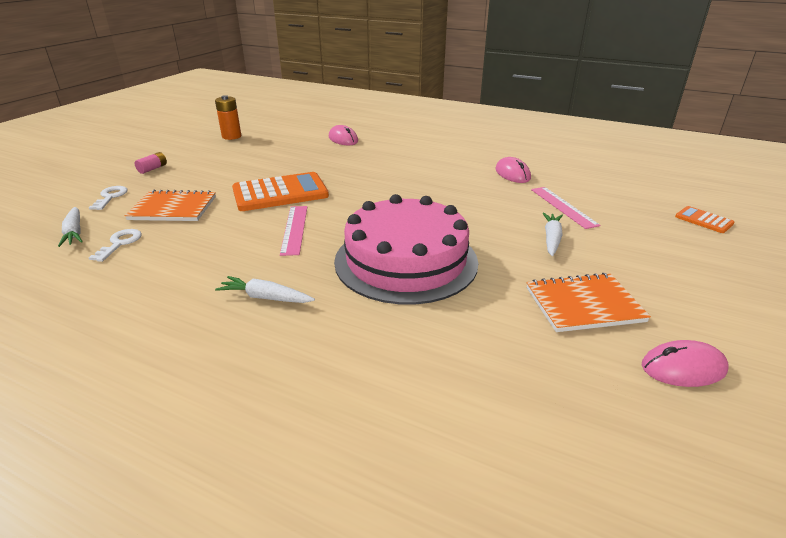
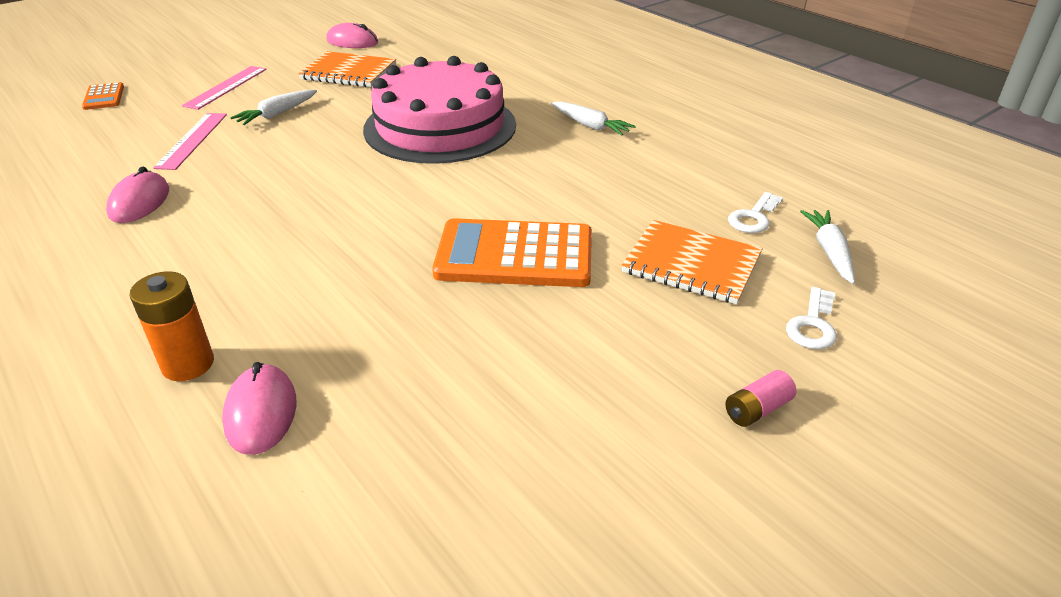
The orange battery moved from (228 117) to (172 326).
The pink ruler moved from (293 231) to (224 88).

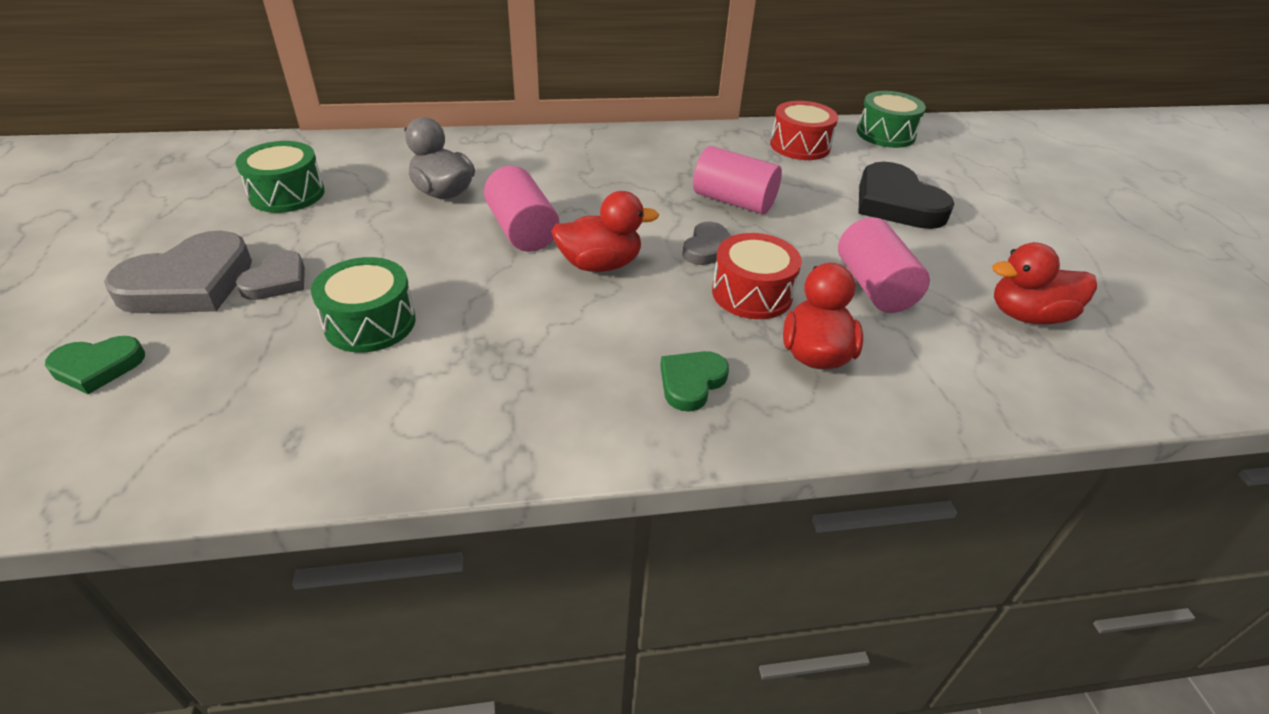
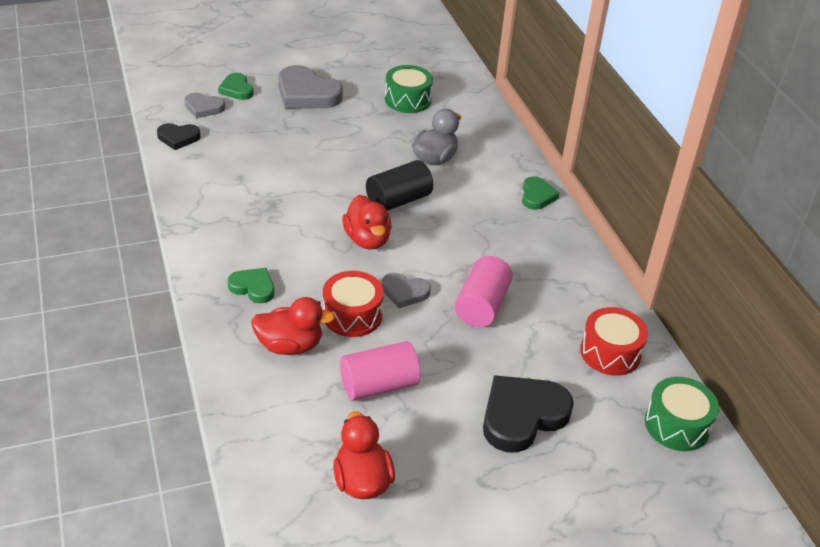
The pink cylinder at (521 209) became the black cylinder at (399 185).
The grey heart moved from (270 275) to (205 106).
The green drum at (363 305) disappeared.
The black heart at (179 136) appeared.
The green heart at (540 193) appeared.

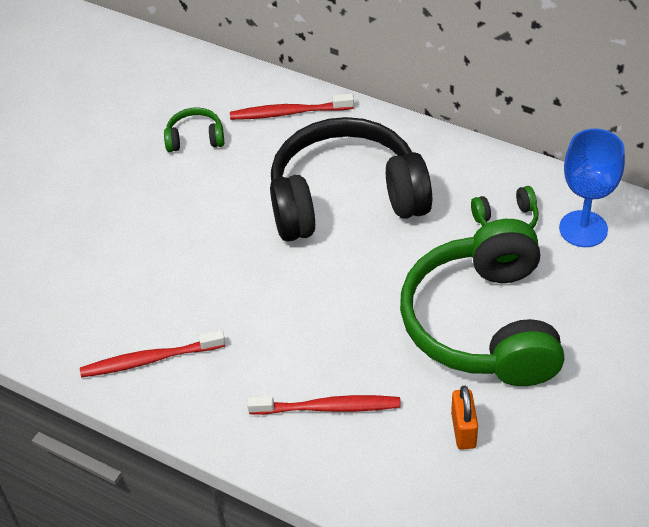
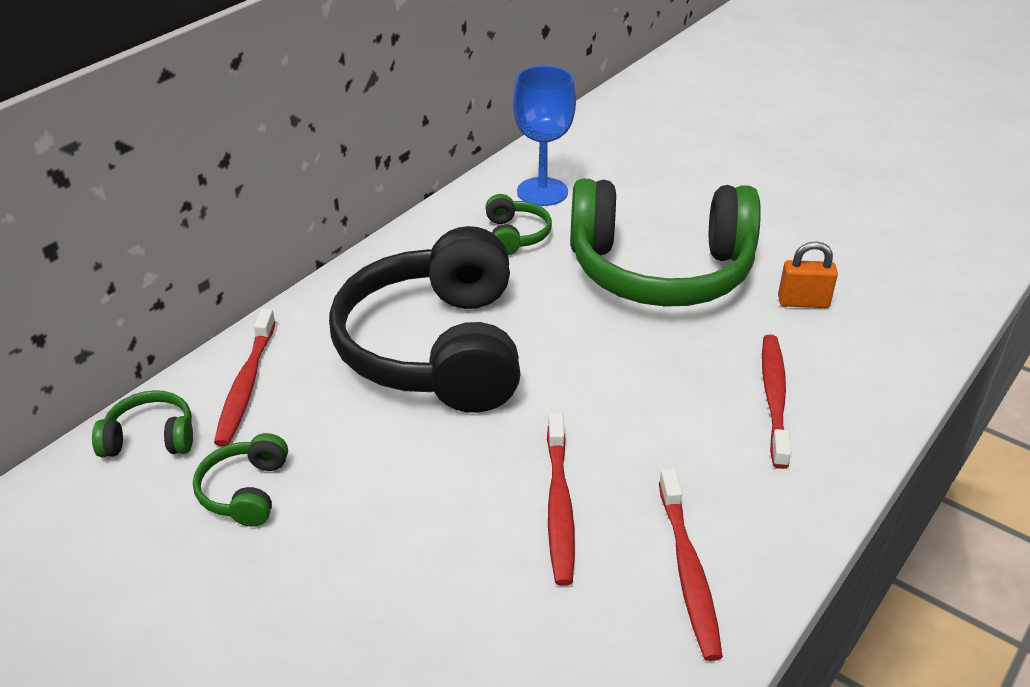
The green headphones at (142 423) appeared.
The red toothbrush at (561 499) appeared.

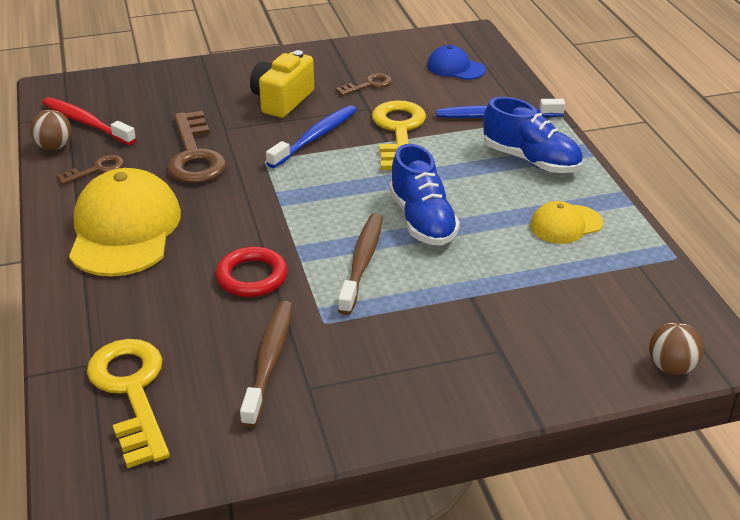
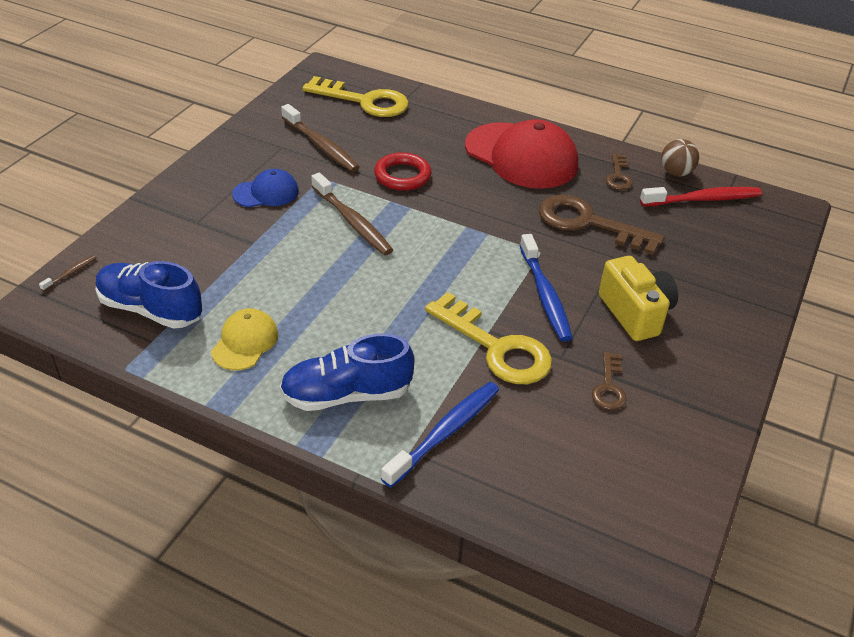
The blue cap moved from (456 62) to (265 188).
The blue shoe moved from (424 195) to (149 295).
The yellow cap at (125 222) became the red cap at (521 154).
The brown ball at (676 348) was replaced by the brown toothbrush at (68 273).

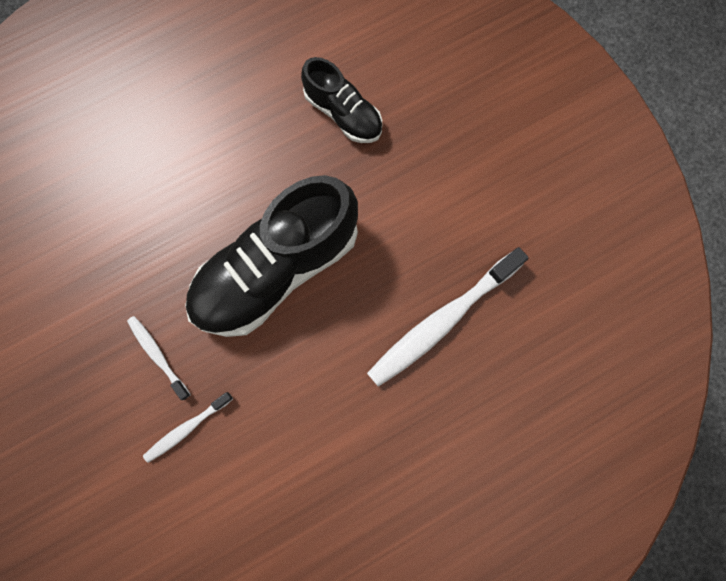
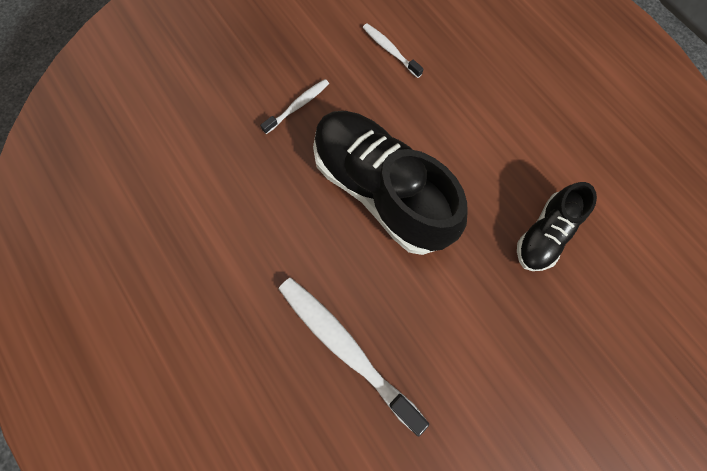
The white toothbrush moved from (188 427) to (393 51).

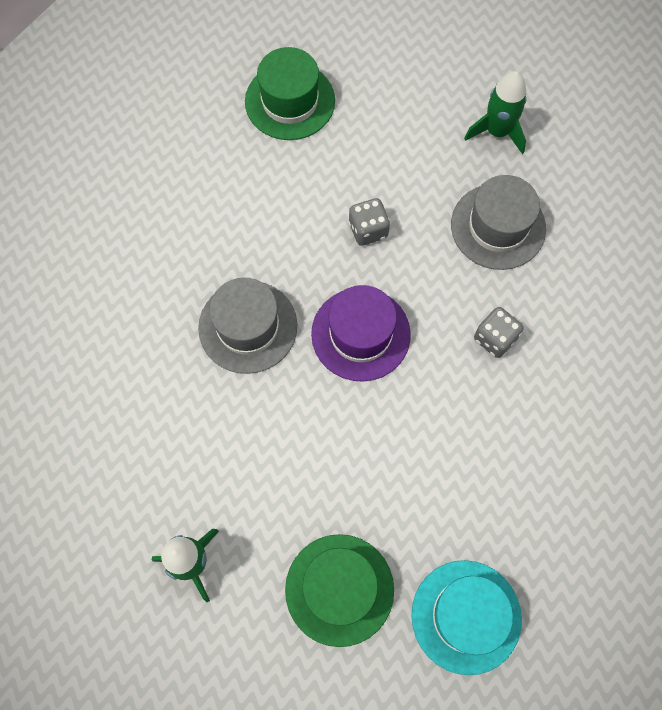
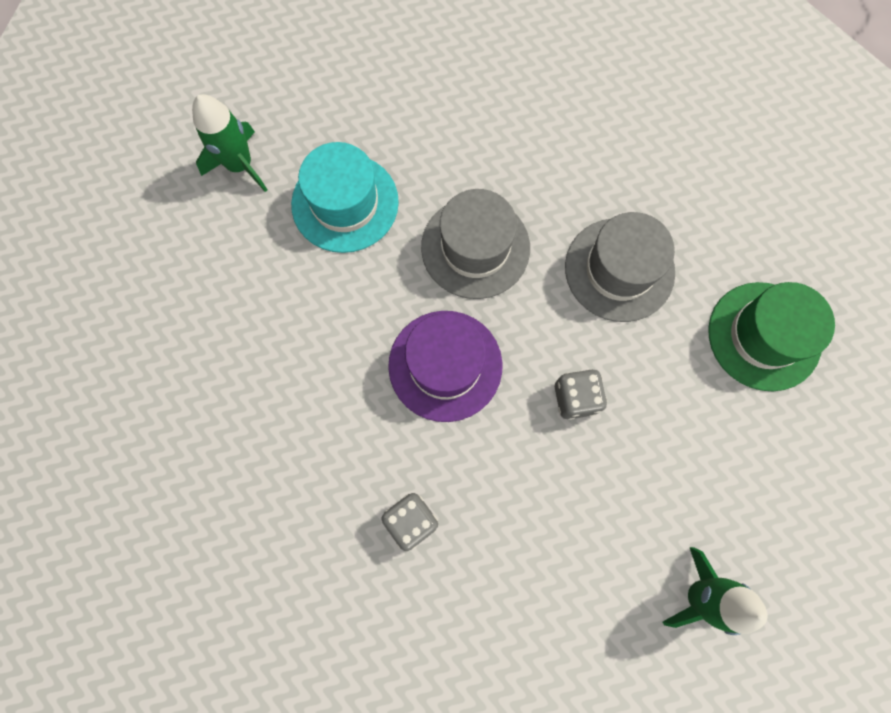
The grey hat moved from (498 222) to (620 267).
The green hat at (339 590) disappeared.
The turquoise hat moved from (466 617) to (345 197).

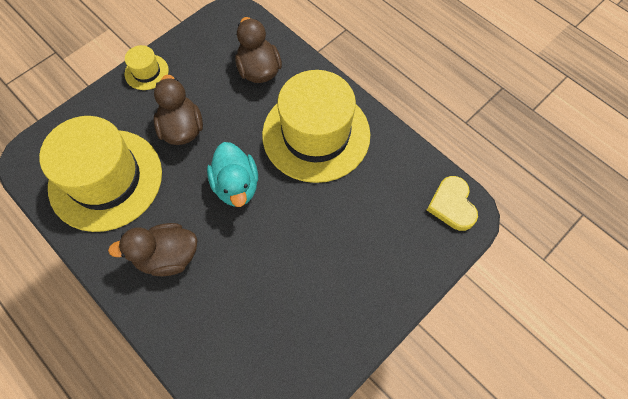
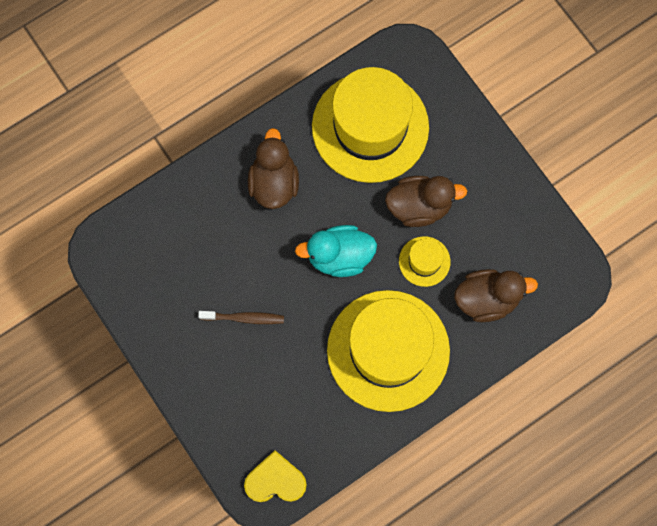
The yellow hat moved from (147 67) to (425 261).
The brown toothbrush at (241 317) appeared.

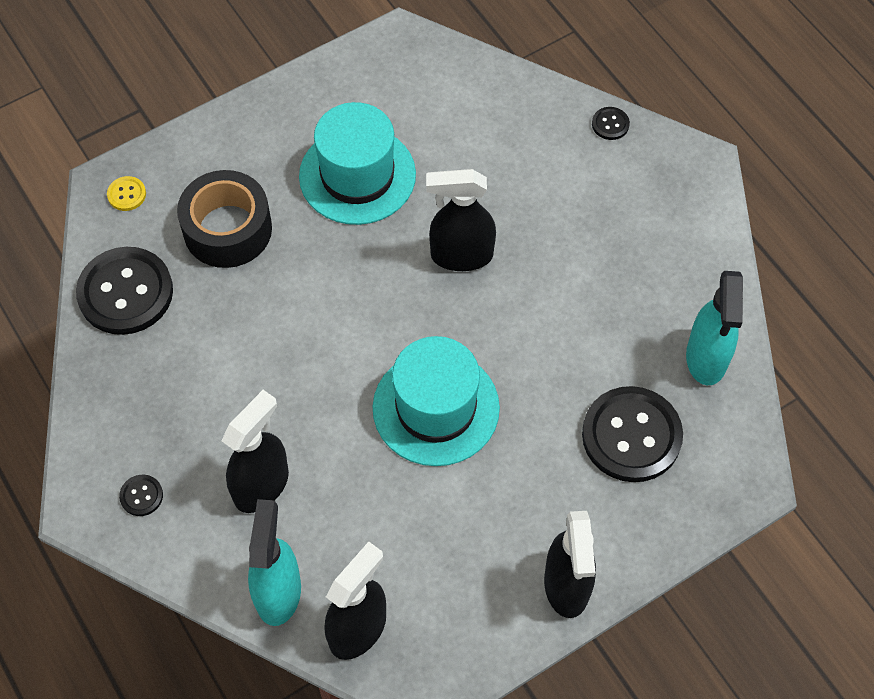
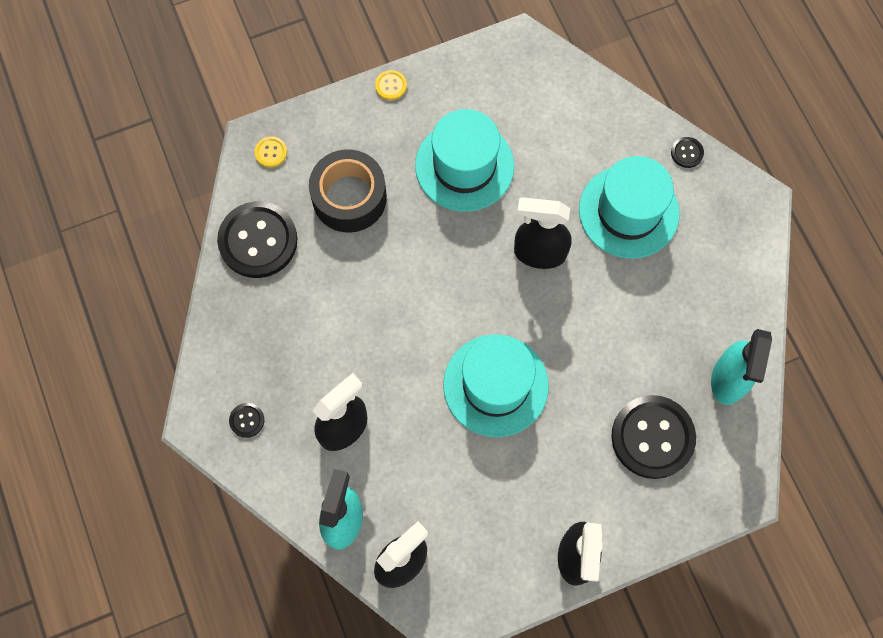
The yellow button at (391 85) appeared.
The turquoise hat at (629 207) appeared.

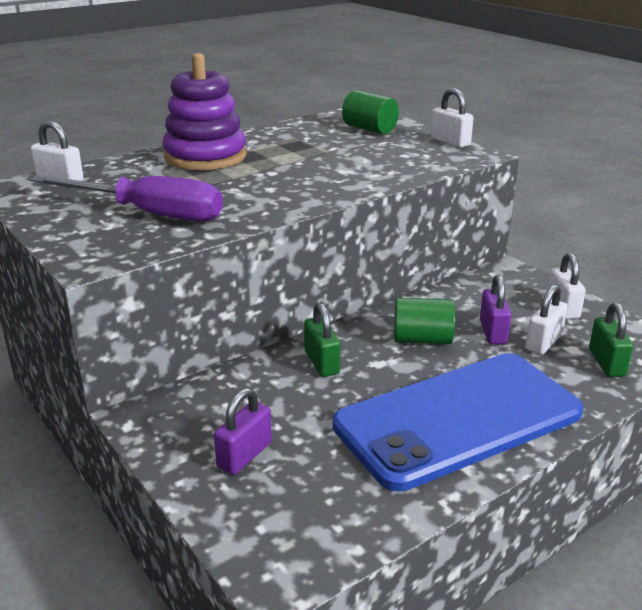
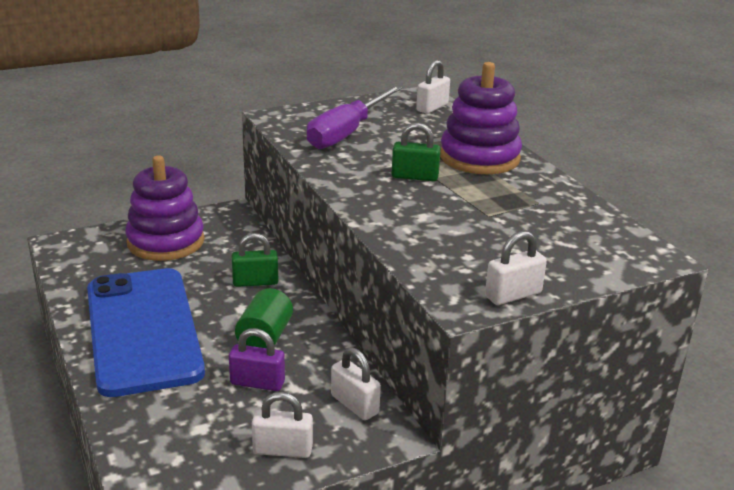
The green cylinder at (370 112) disappeared.
The white padlock moved from (546 319) to (356 383).
The green padlock moved from (611 340) to (416 152).
The purple padlock at (243 431) was replaced by the purple stacking toy at (164 208).

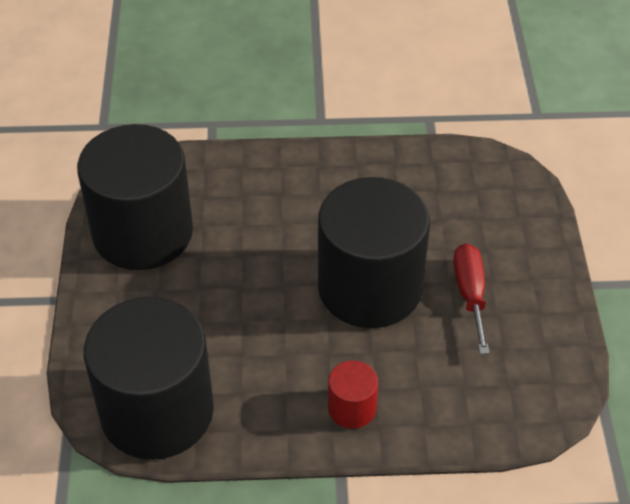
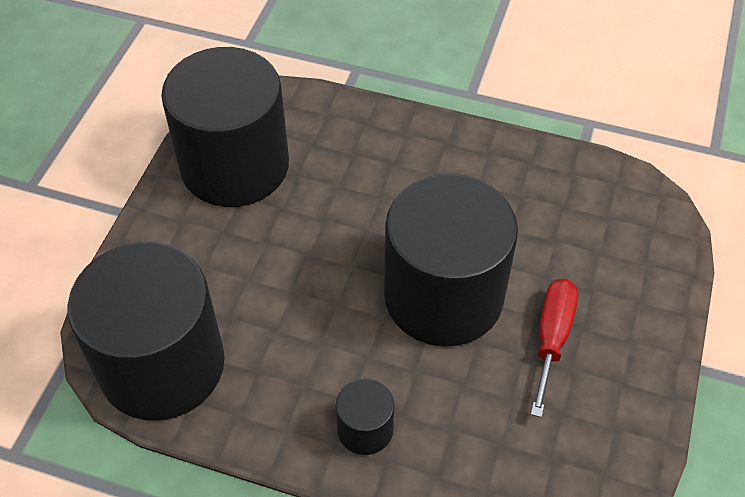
The red cylinder at (353 394) became the black cylinder at (365 417).

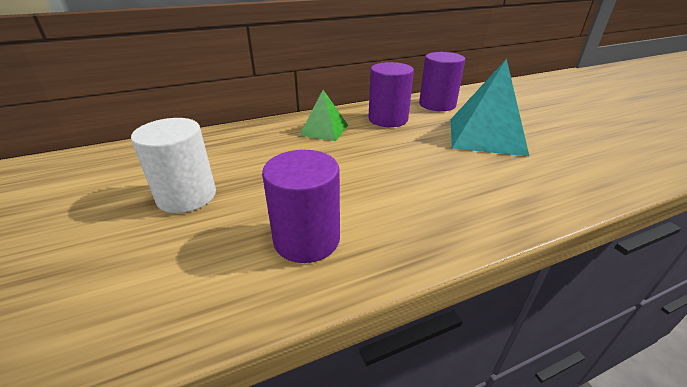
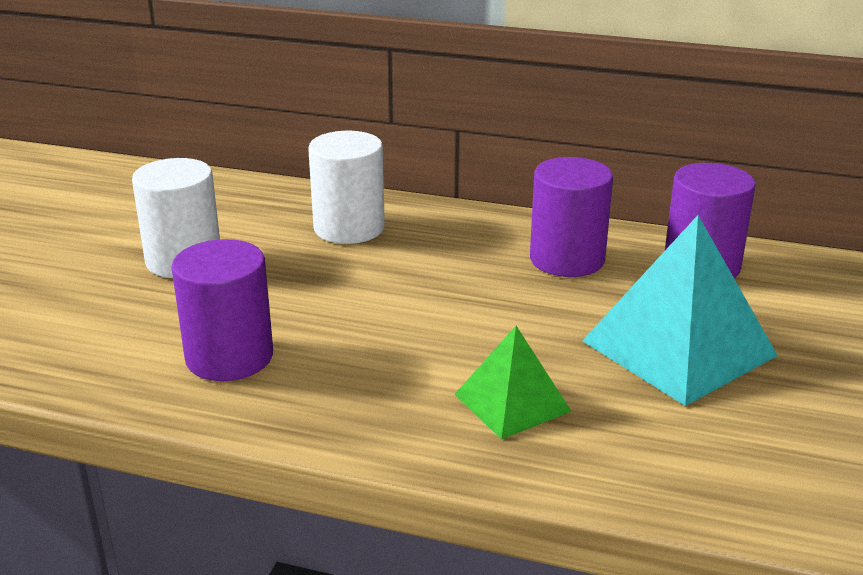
The green pyramid moved from (323 115) to (513 382).
The white cylinder at (346 187) appeared.

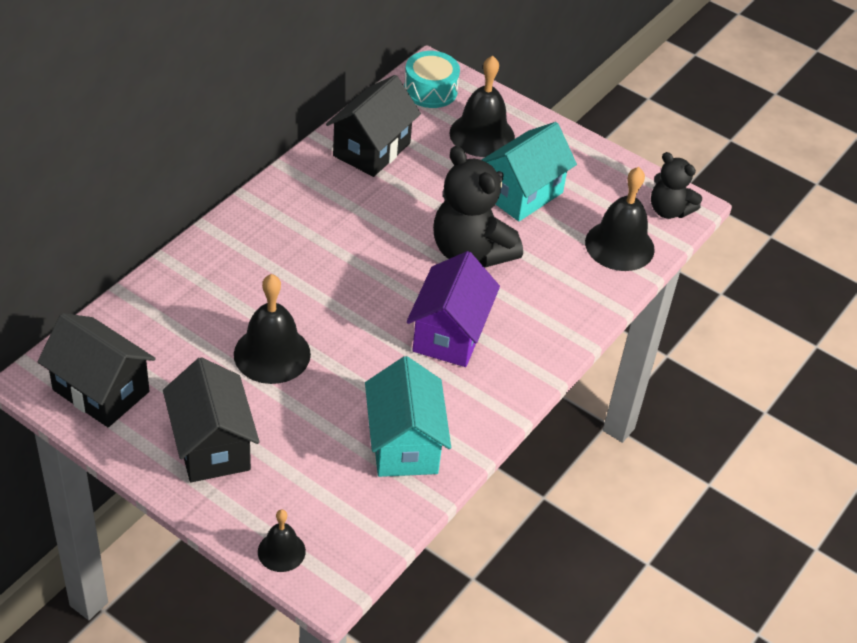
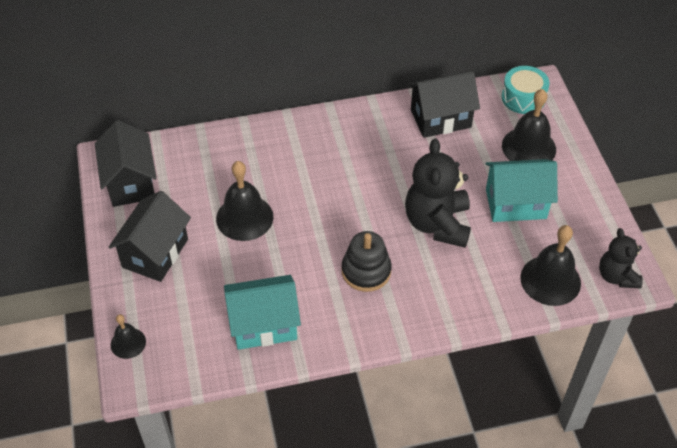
The purple house at (453 309) was replaced by the black stacking toy at (367 261).
The turquoise house at (408 416) turned 45 degrees clockwise.

